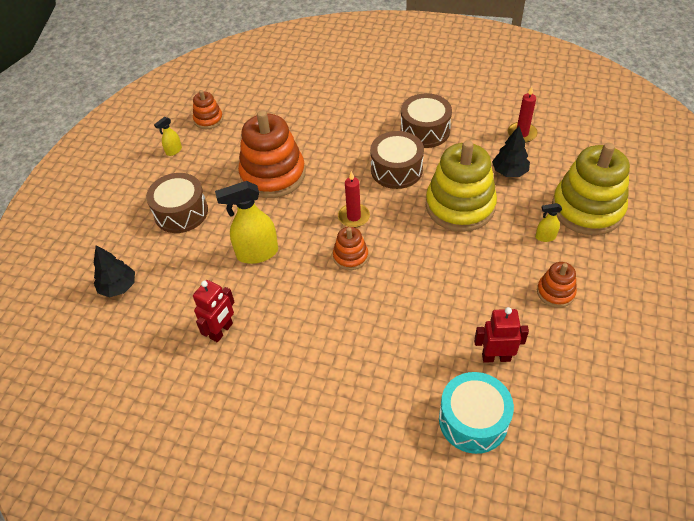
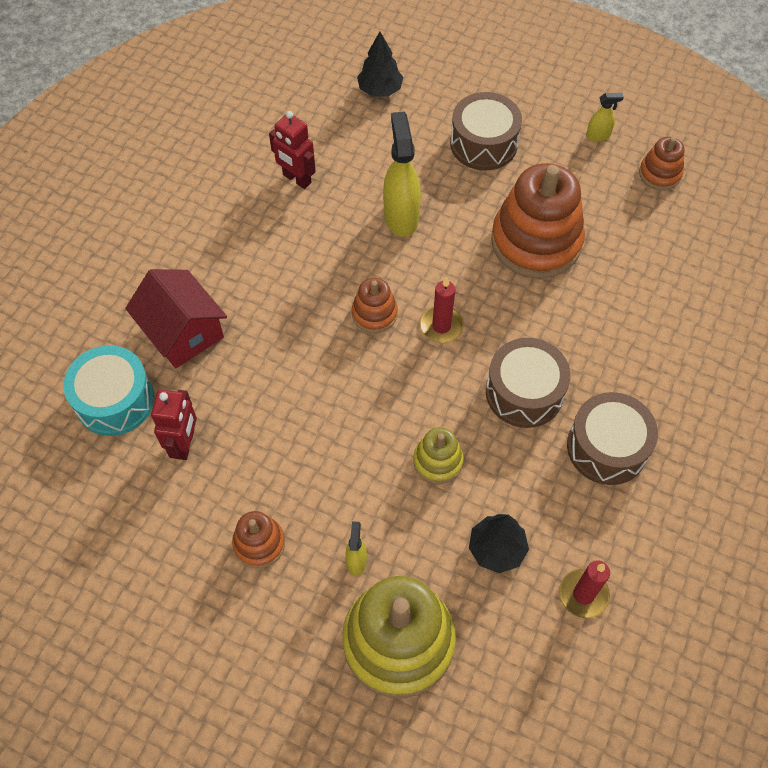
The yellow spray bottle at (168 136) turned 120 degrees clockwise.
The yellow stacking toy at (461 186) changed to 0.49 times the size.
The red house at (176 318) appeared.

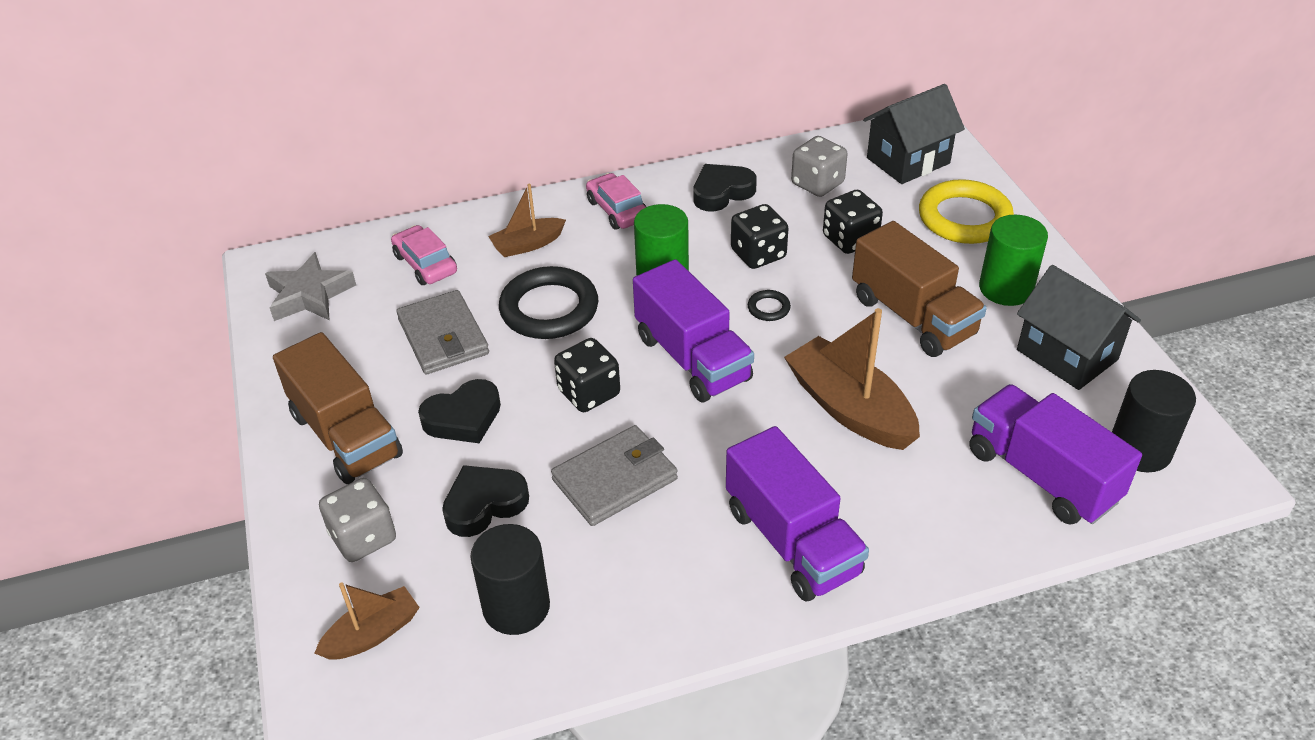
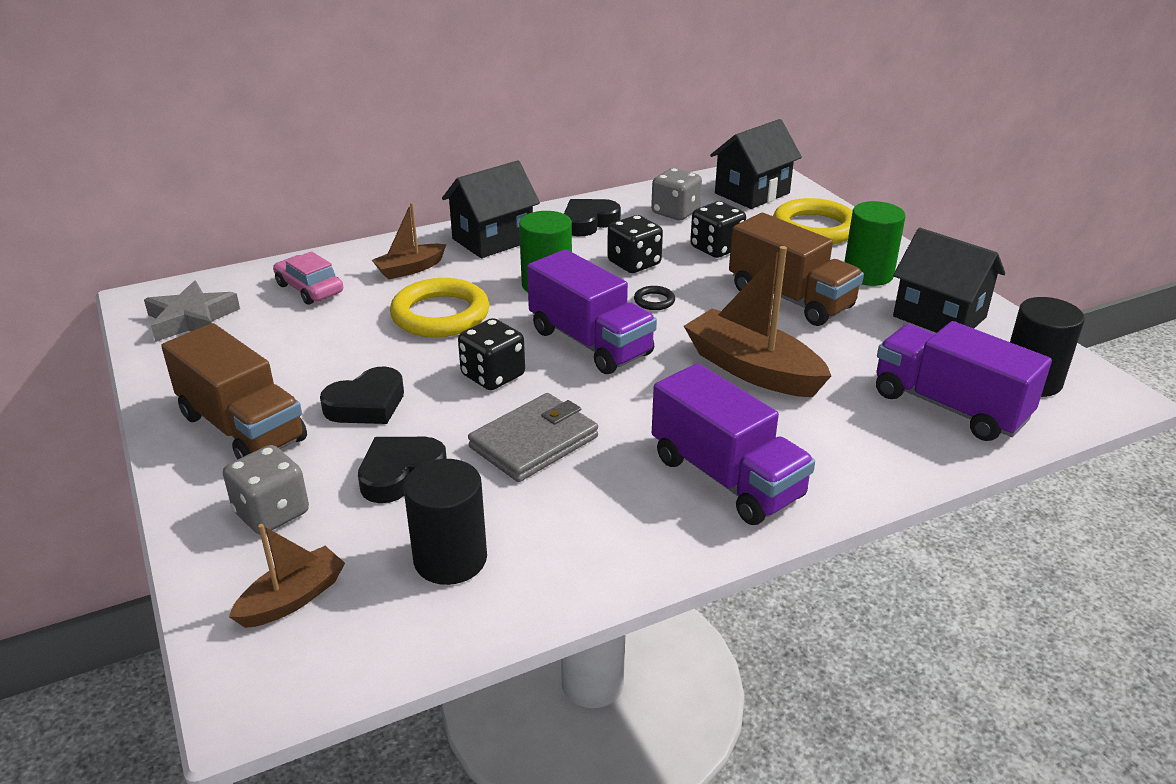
The pink car at (616 201) was replaced by the black house at (491 209).
The black ring at (548 302) became the yellow ring at (439 307).
The grey wallet at (442 332) disappeared.

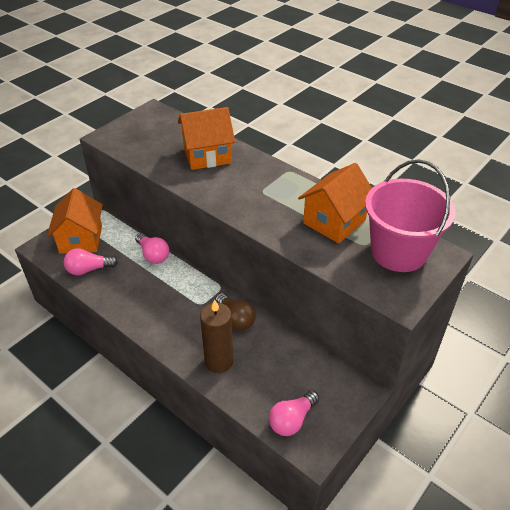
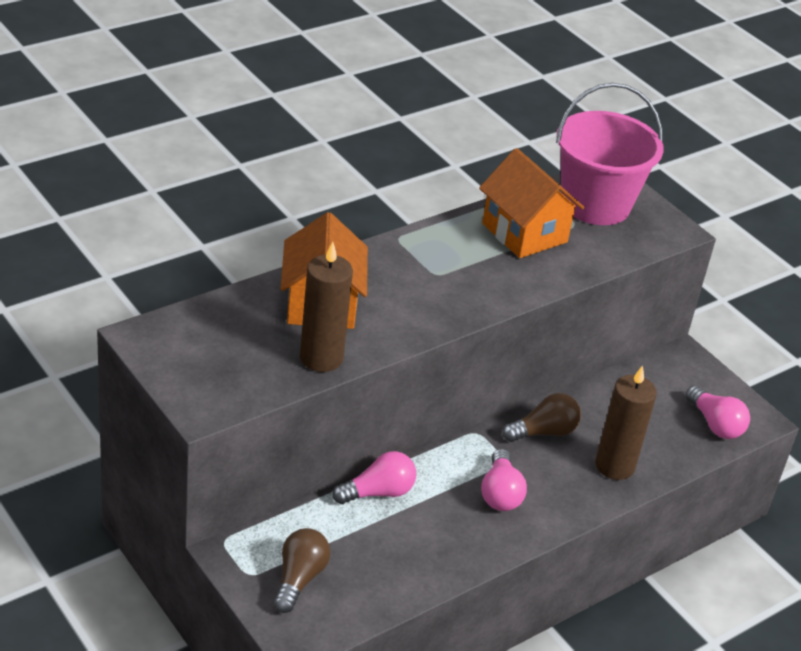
The orange house at (75 220) was replaced by the brown light bulb at (302 570).
The pink light bulb moved from (91 261) to (504 480).
The brown candle at (326 307) appeared.

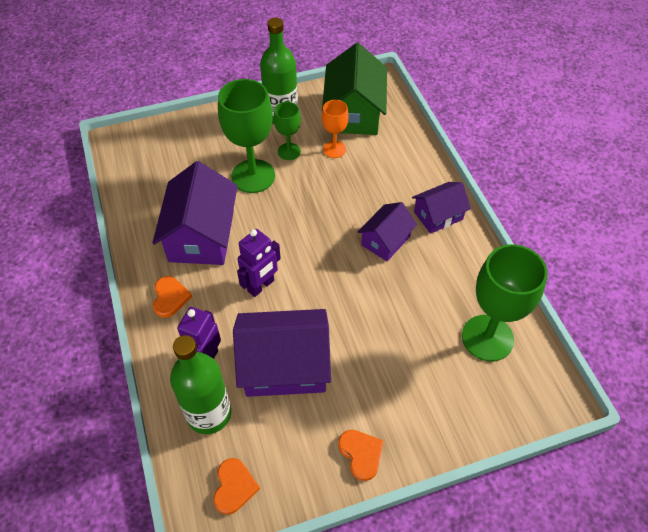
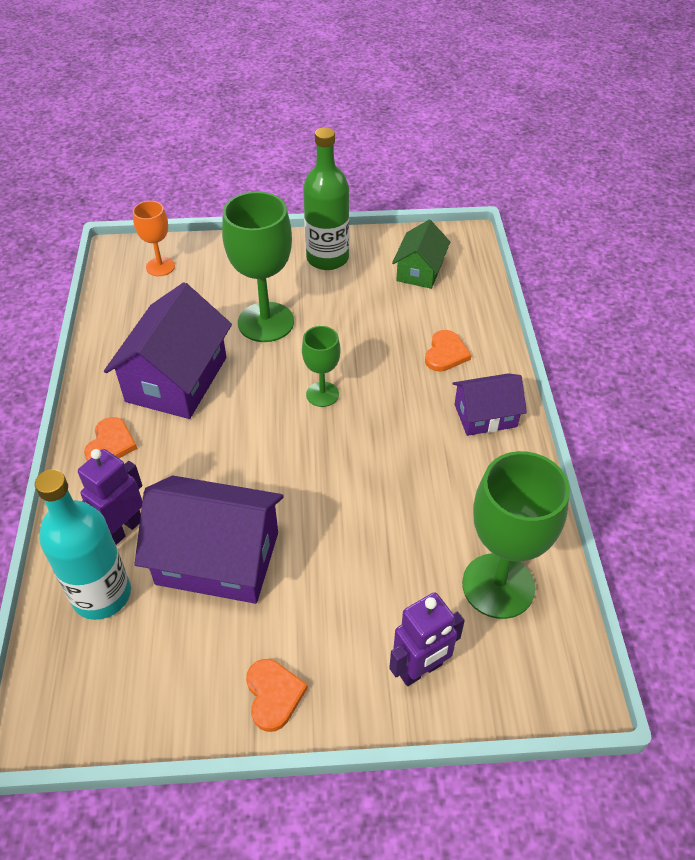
The green house at (354 89) changed to 0.58 times the size.
The orange goblet moved from (335 129) to (154 238).
The green goblet moved from (287 131) to (321 366).
The purple house at (387 231) disappeared.
The purple robot moved from (259 263) to (427 639).
The green bottle at (200 384) became the turquoise bottle at (83 544).
The orange heart moved from (236 486) to (448 351).

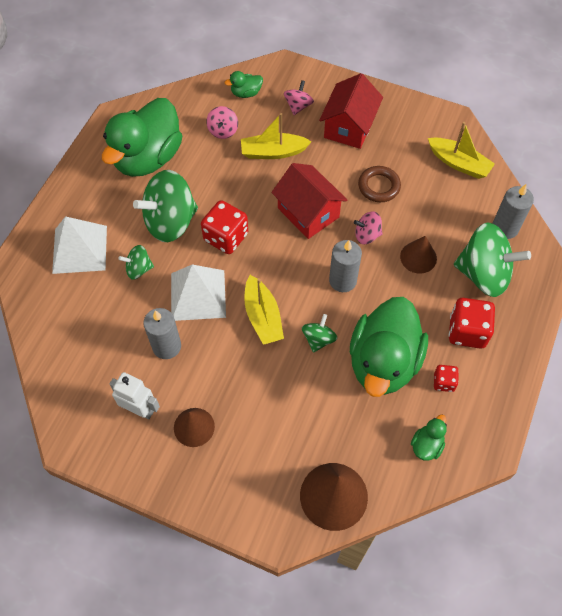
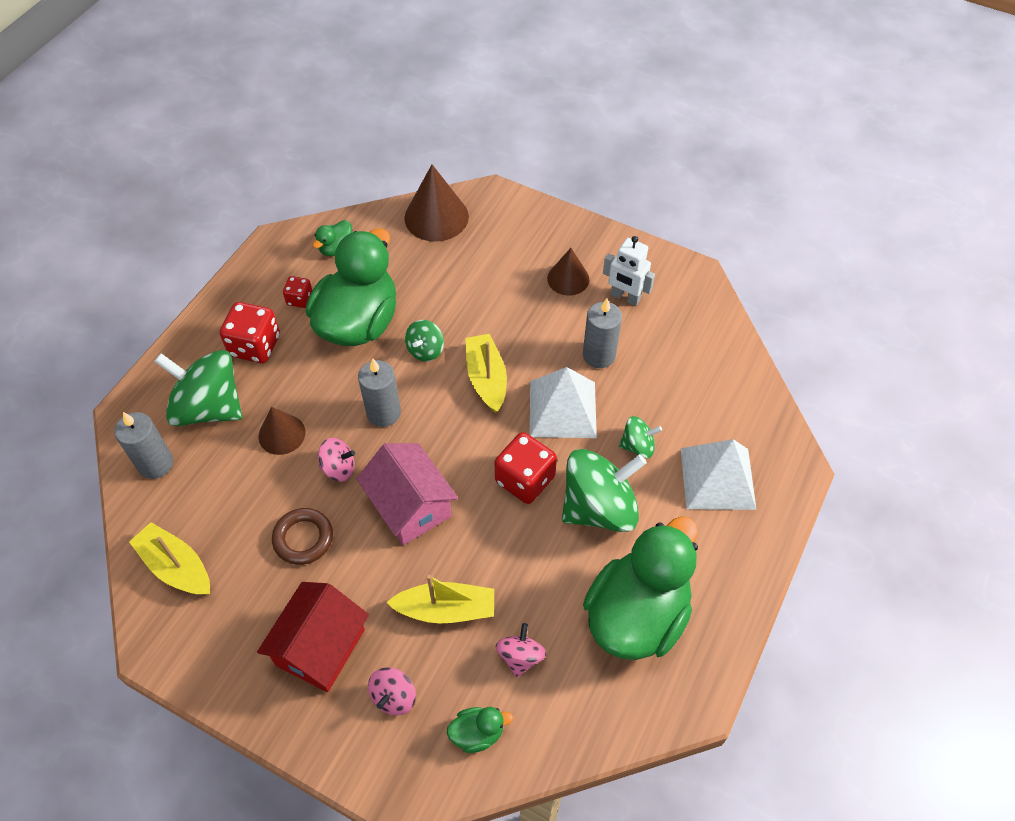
The red house at (309 201) became the pink house at (407 494).

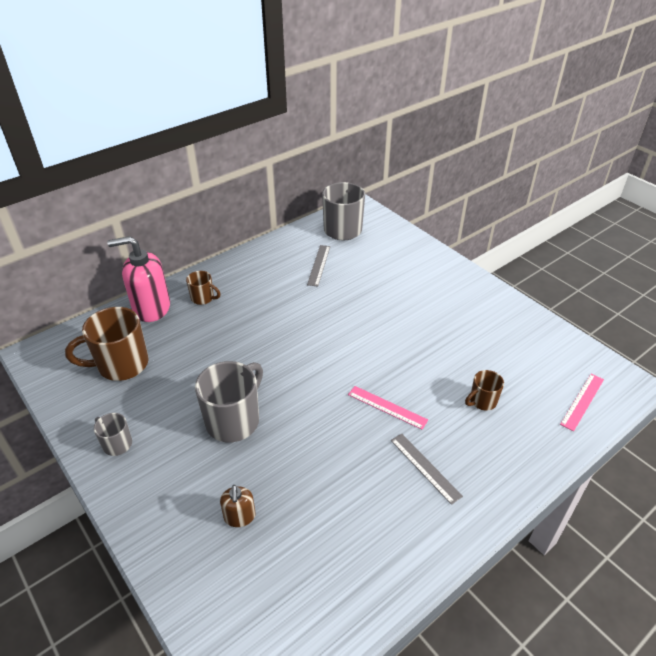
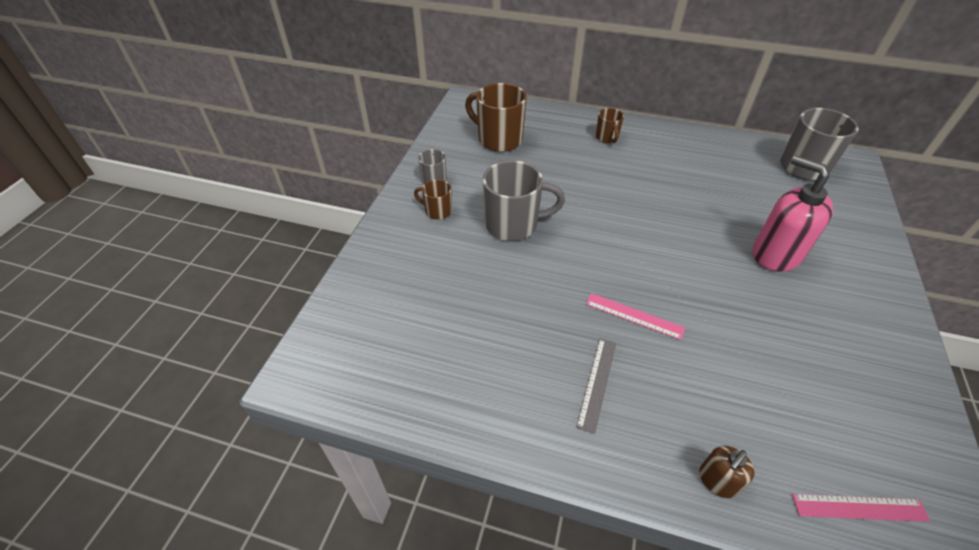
The pink soap dispenser moved from (138 279) to (793 213).
The grey ruler at (318 266) disappeared.
The brown mug moved from (484 390) to (433 199).
The pink ruler at (388 408) turned 60 degrees counterclockwise.
The brown soap dispenser moved from (238 506) to (726 472).

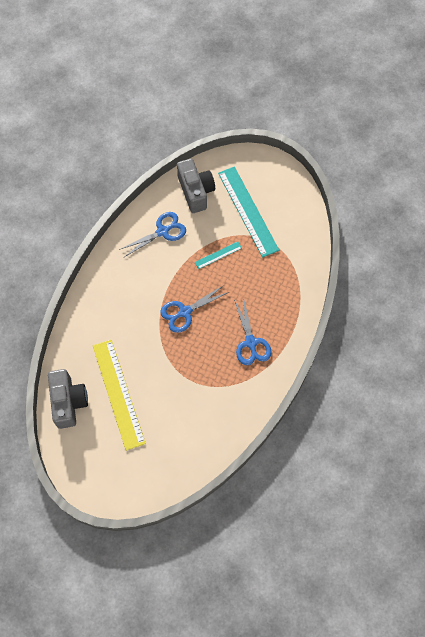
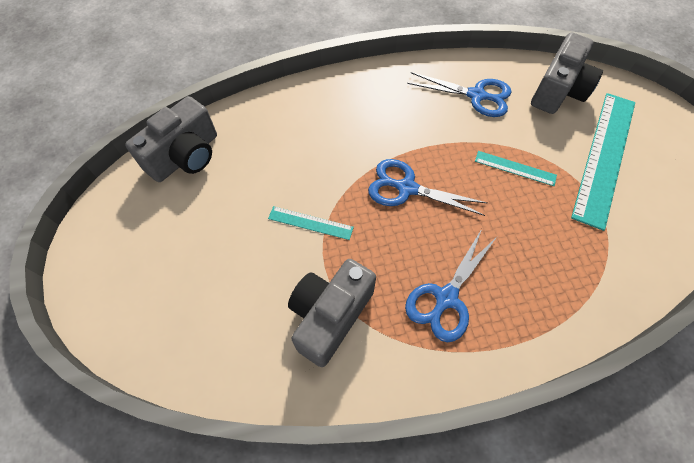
The yellow ruler at (119 395) disappeared.
The turquoise ruler at (311 223) appeared.
The grey camera at (332 313) appeared.

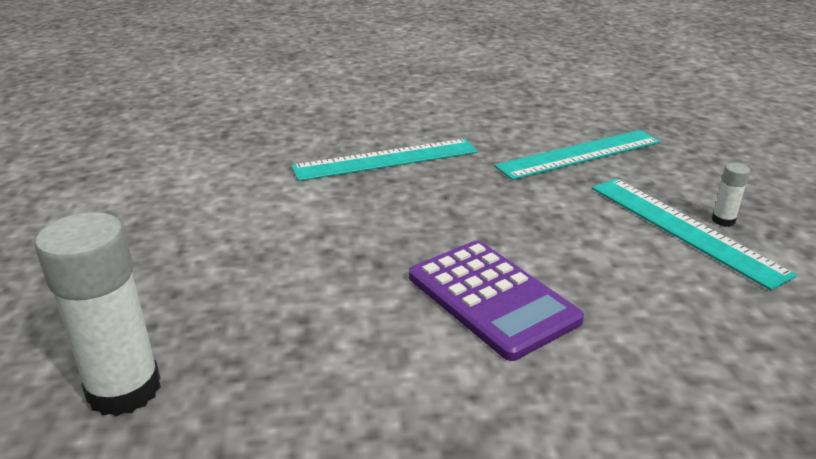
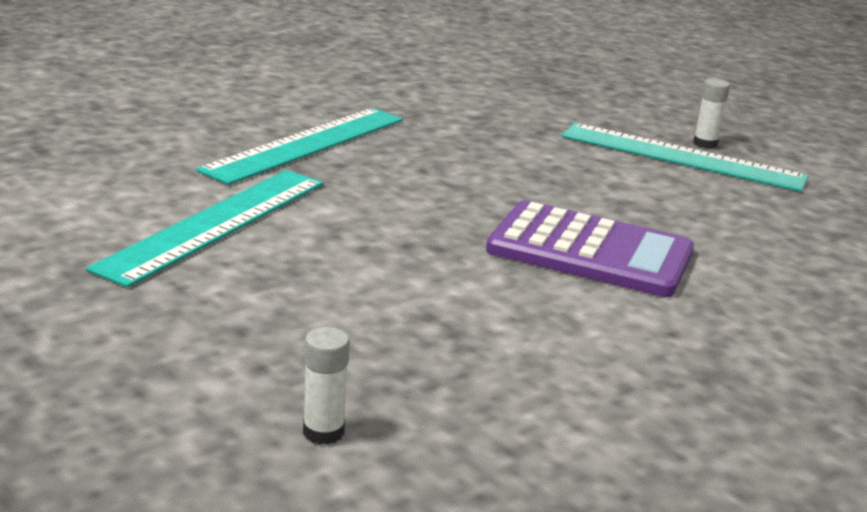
The turquoise ruler moved from (577 155) to (204 229).
The white glue stick at (98 314) changed to 0.44 times the size.

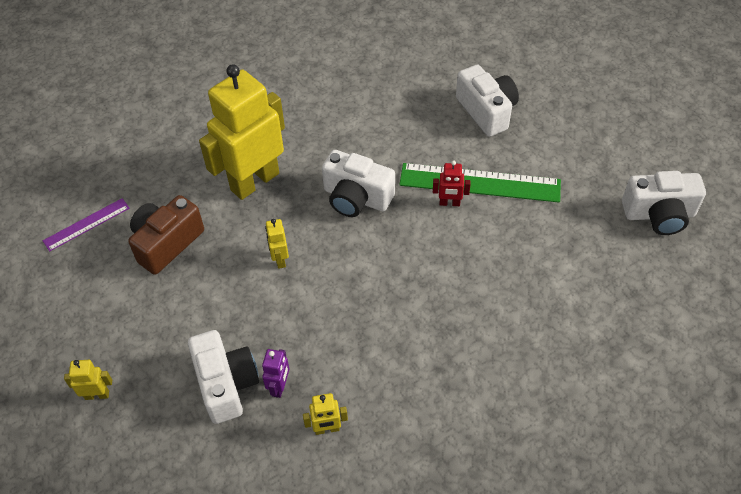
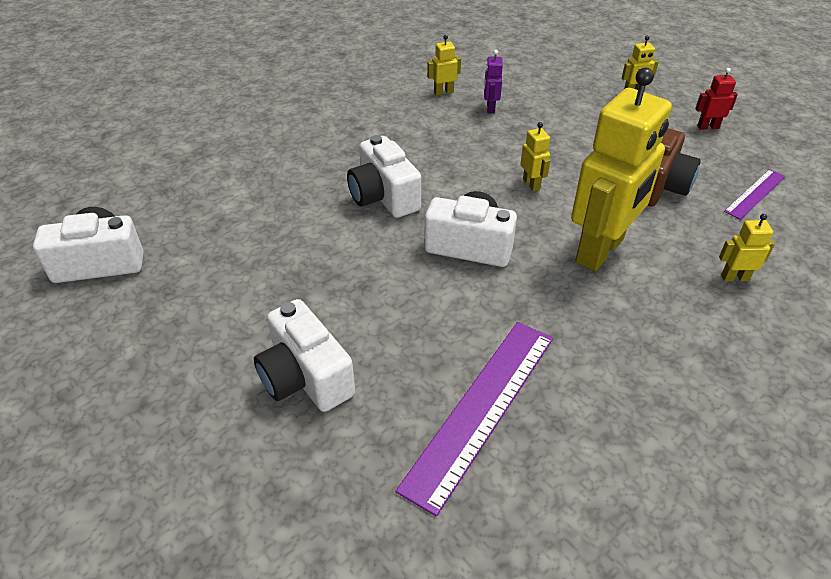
The red robot moved from (452 183) to (716 99).
The green ruler at (480 183) disappeared.
The white camera moved from (223 377) to (384 176).
The yellow robot at (747 248) appeared.
The purple ruler at (474 419) appeared.

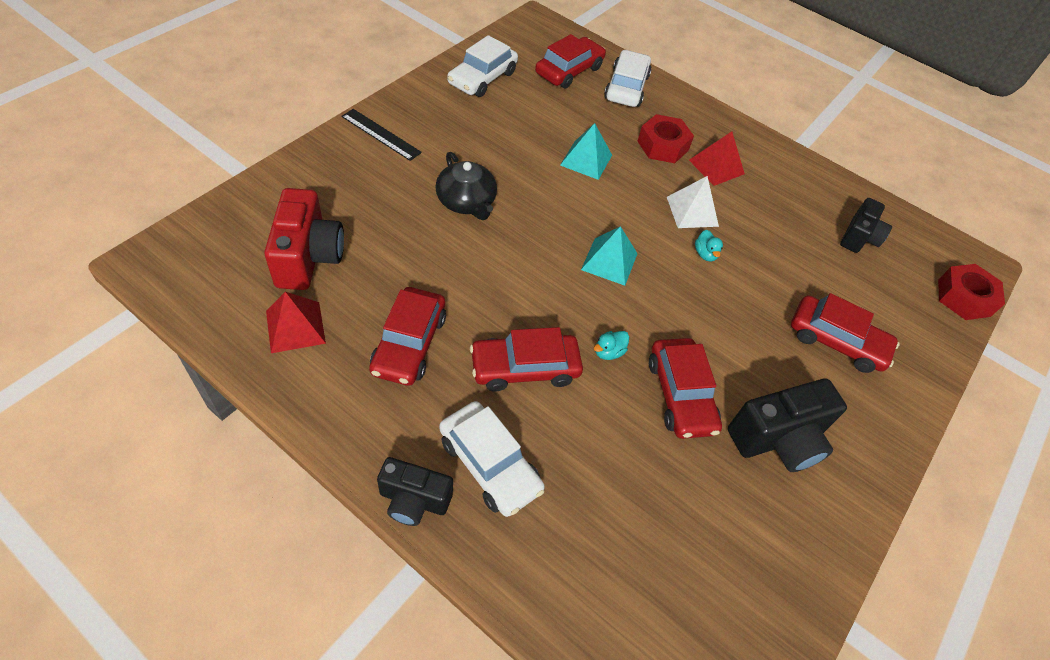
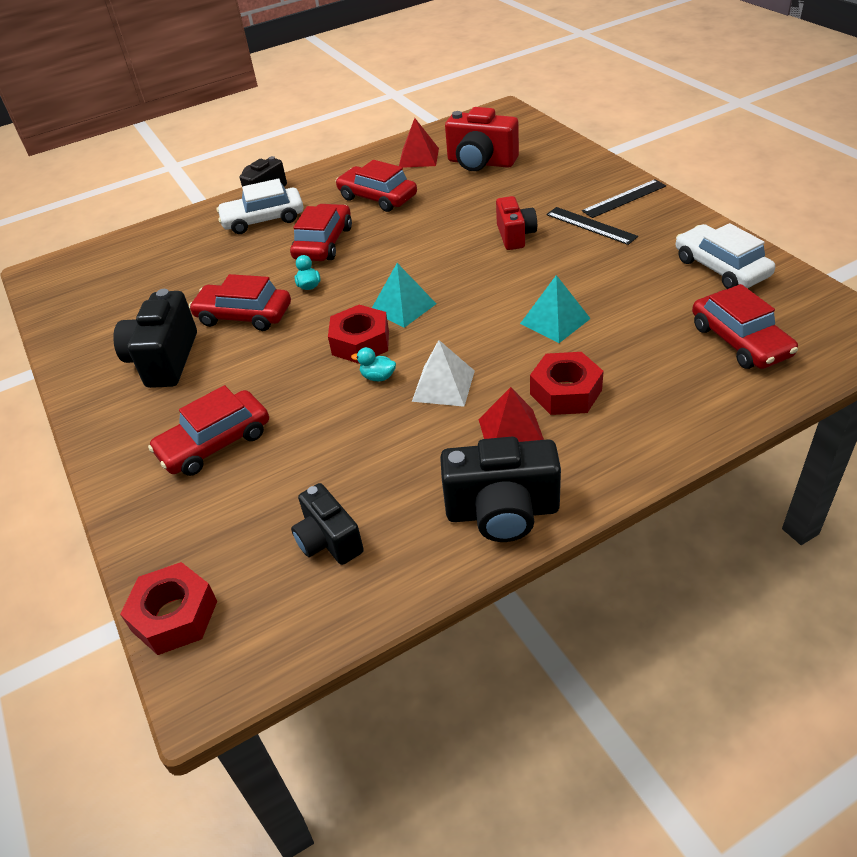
The white car at (628 78) disappeared.
The black teapot at (466 186) was replaced by the red camera at (516 223).
The black ruler at (592 226) appeared.
The red nut at (358 334) appeared.
The black camera at (500 489) appeared.

